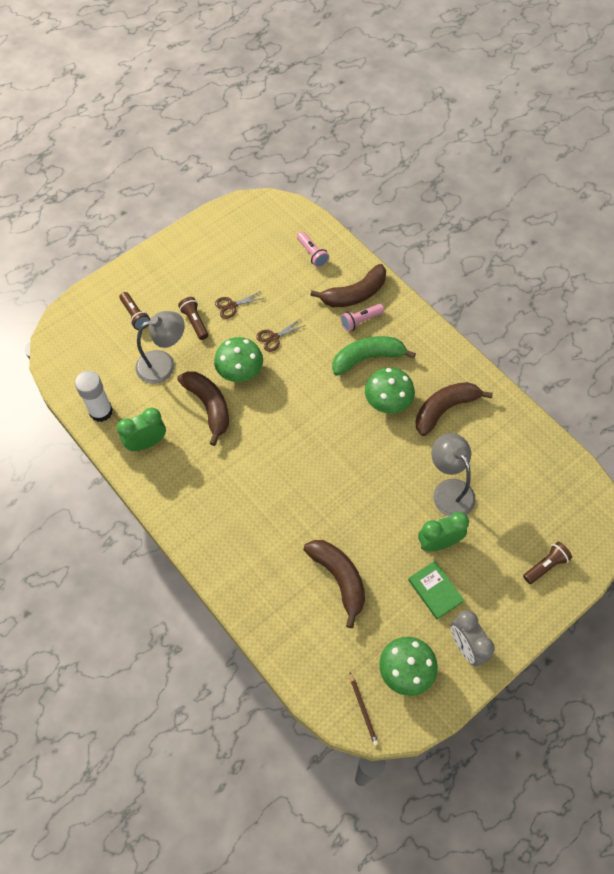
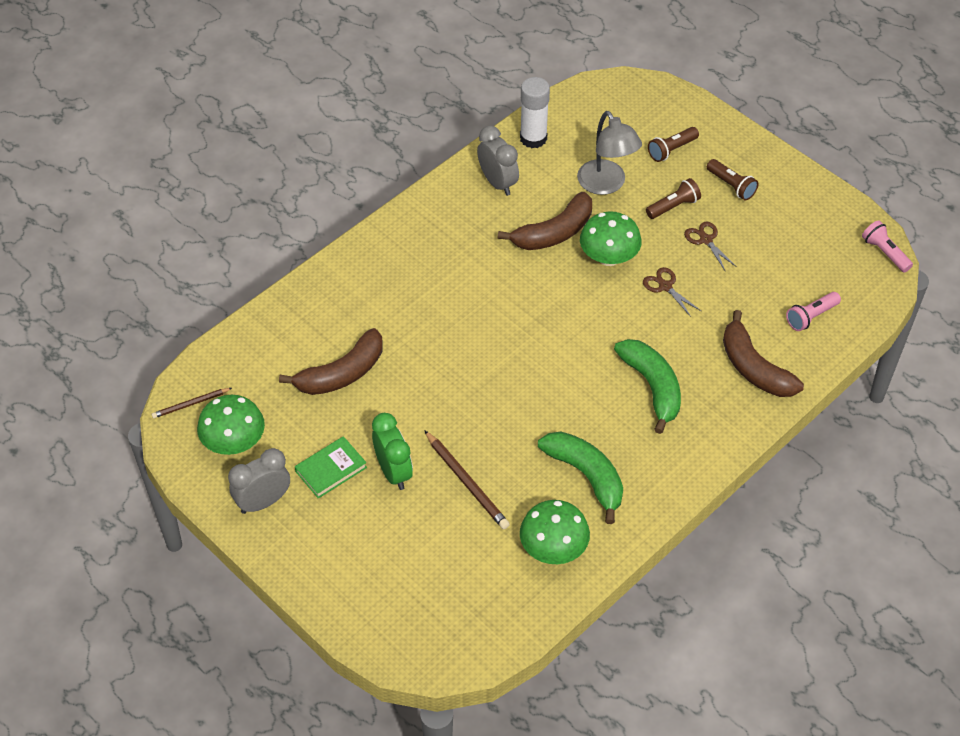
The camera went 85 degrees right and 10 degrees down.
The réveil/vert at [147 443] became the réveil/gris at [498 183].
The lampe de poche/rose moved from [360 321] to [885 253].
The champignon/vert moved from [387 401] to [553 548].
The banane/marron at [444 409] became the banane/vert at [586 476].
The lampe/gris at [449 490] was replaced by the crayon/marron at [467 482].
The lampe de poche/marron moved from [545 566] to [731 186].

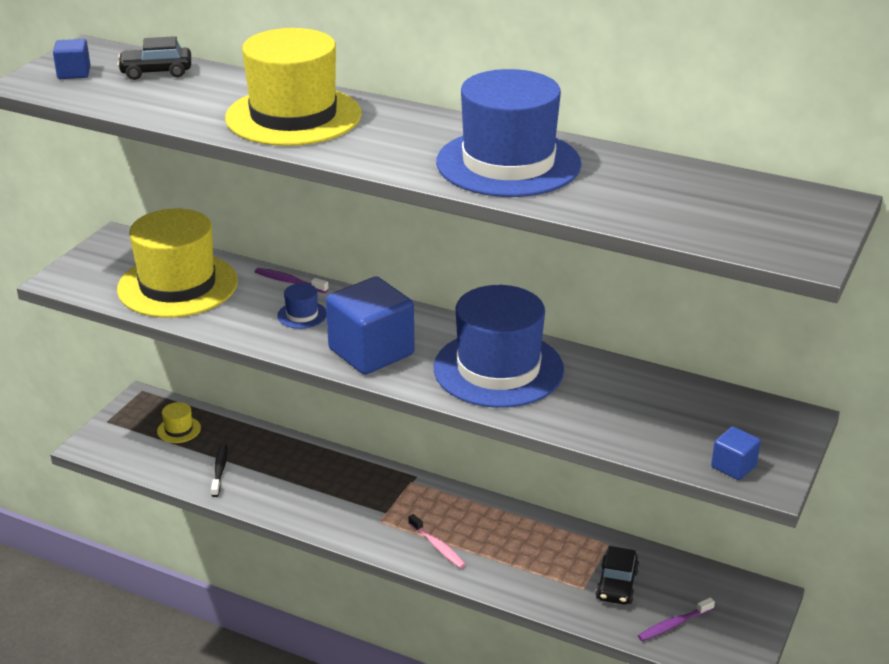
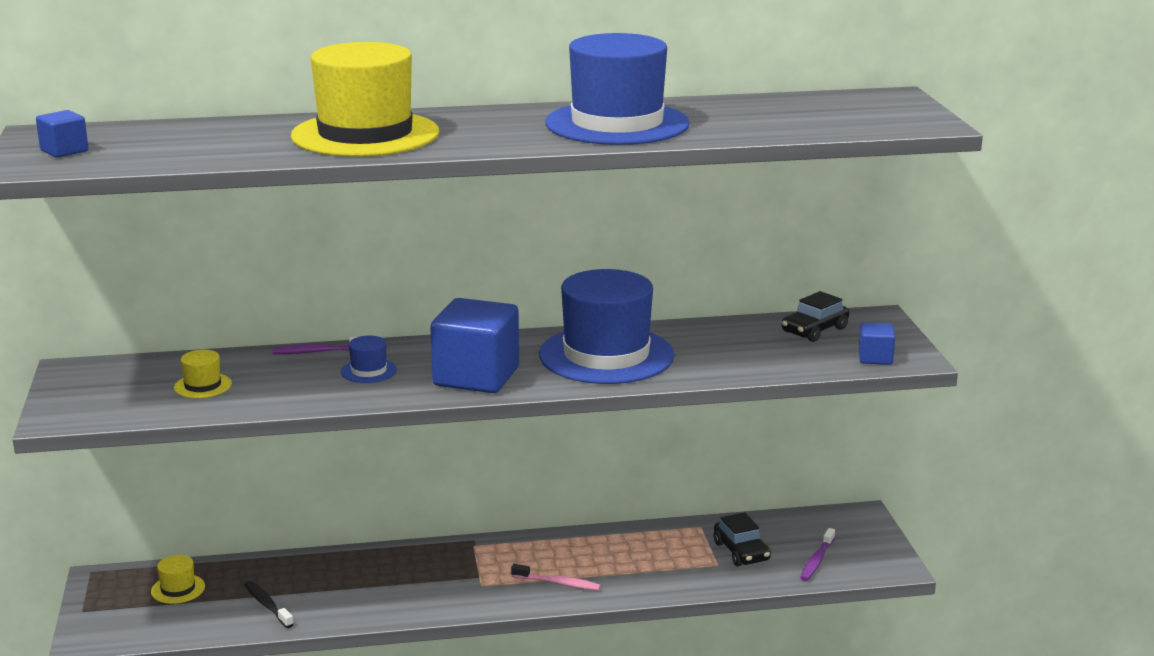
The camera went 35 degrees left and 10 degrees down.
The voiture/noir moved from [156 72] to [814 330].
The chapeau/jaune at [177 285] changed to 0.40 times the size.

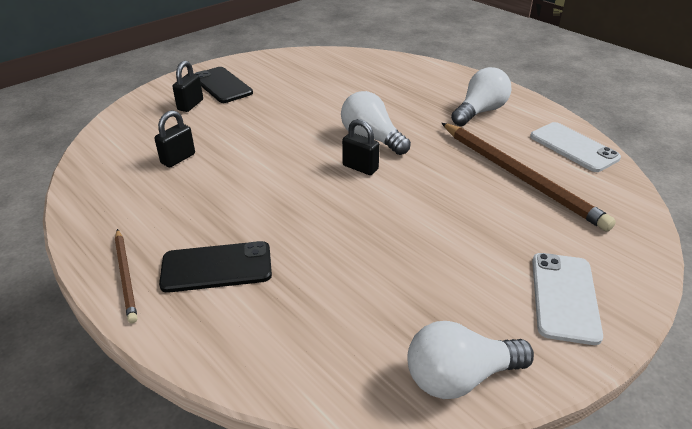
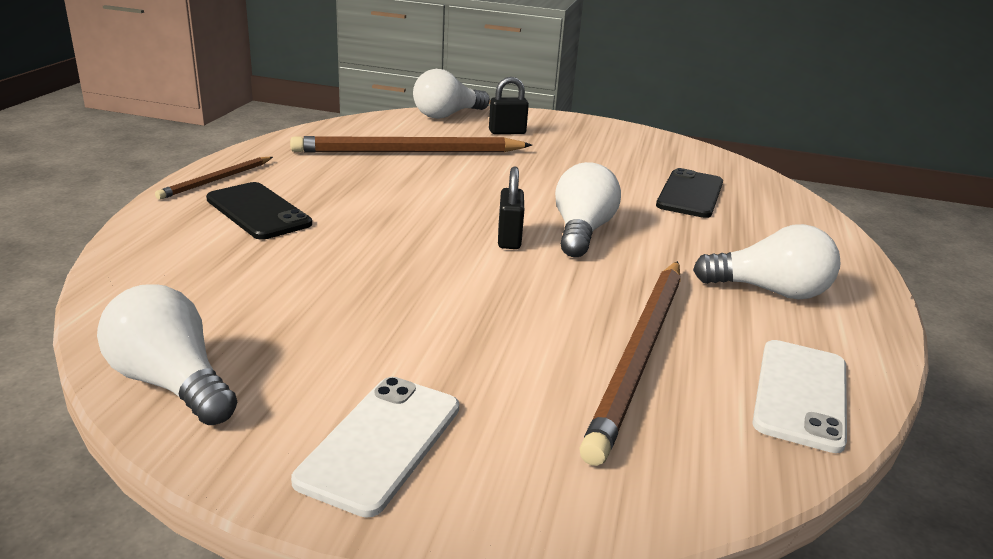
The camera went 55 degrees right and 10 degrees down.
The cadenas/noir at [178 159] was replaced by the crayon/marron at [408 152].
The téléphone/noir moved from [222 85] to [690 194].
The téléphone/blanc at [564 297] turned 45 degrees counterclockwise.
The ampoule/blanc at [447 115] appeared.

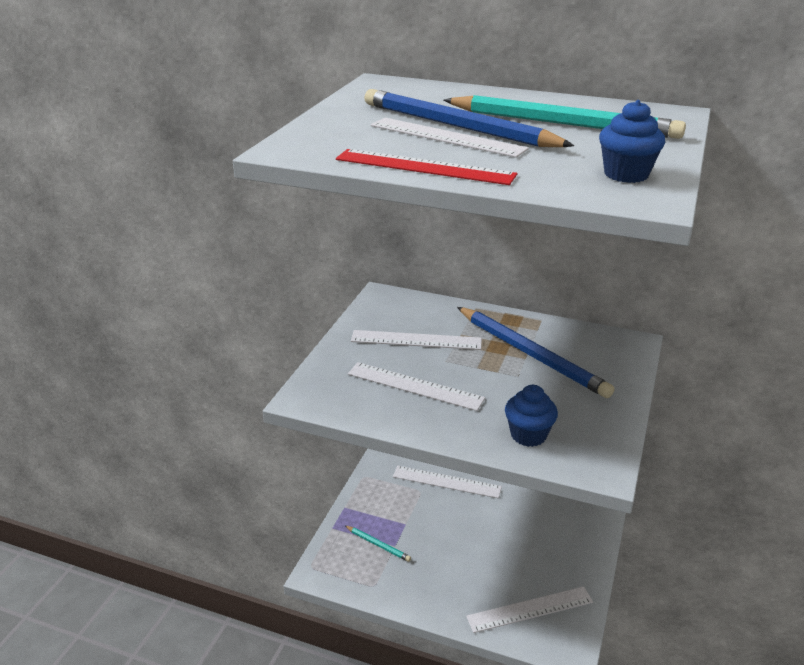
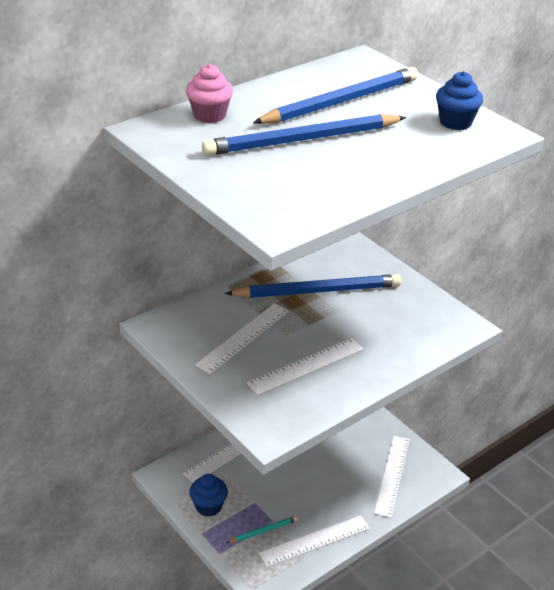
The camera went 60 degrees left and 5 degrees up.
The règle/rouge at [424 167] disappeared.
The règle/blanc moved from [446 137] to [314 541].
The crayon/turquoise at [562 123] became the crayon/bleu at [340 102].
The muffin/bleu moved from [528 435] to [208 506].
The muffin/rose at [209 115] appeared.

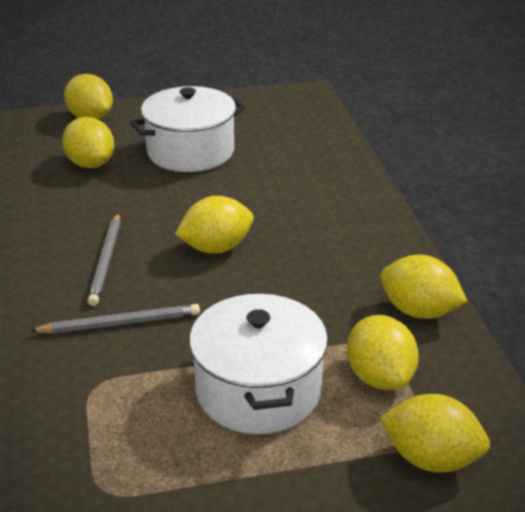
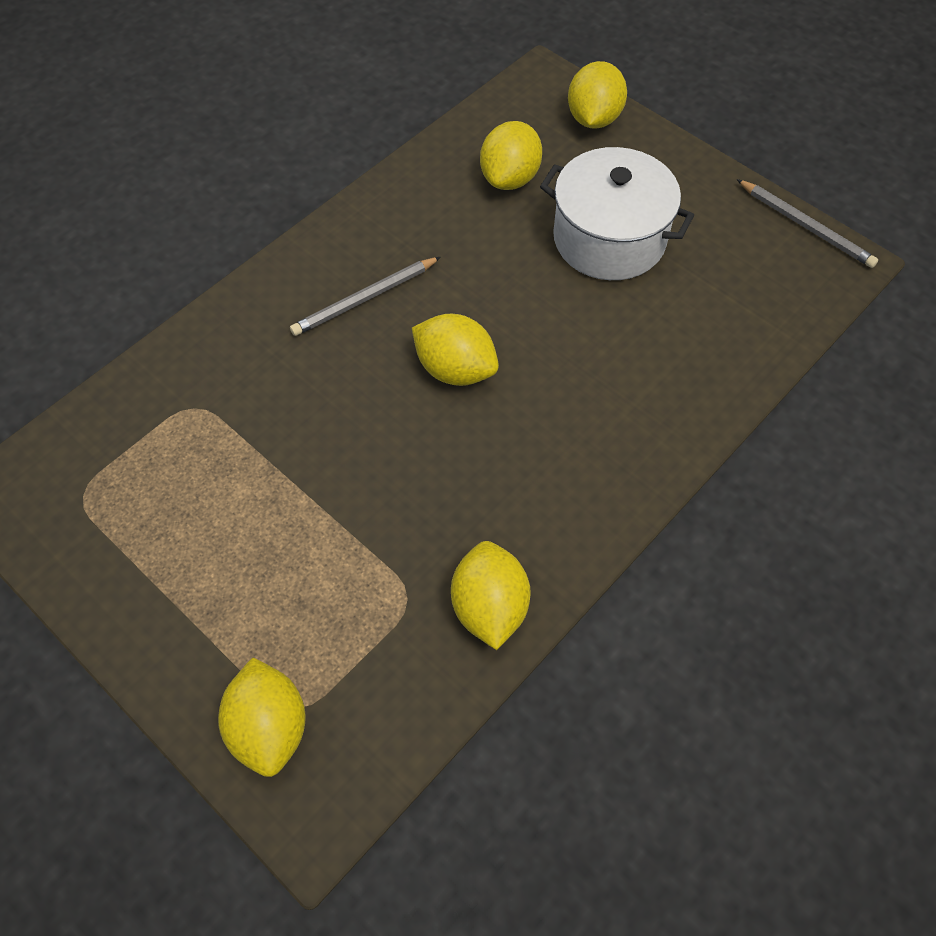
The camera went 55 degrees right and 25 degrees up.
The crayon/gris moved from [120 323] to [806 226].
The marmite/blanc at [258 390] disappeared.
The citron/jaune at [379 377] disappeared.

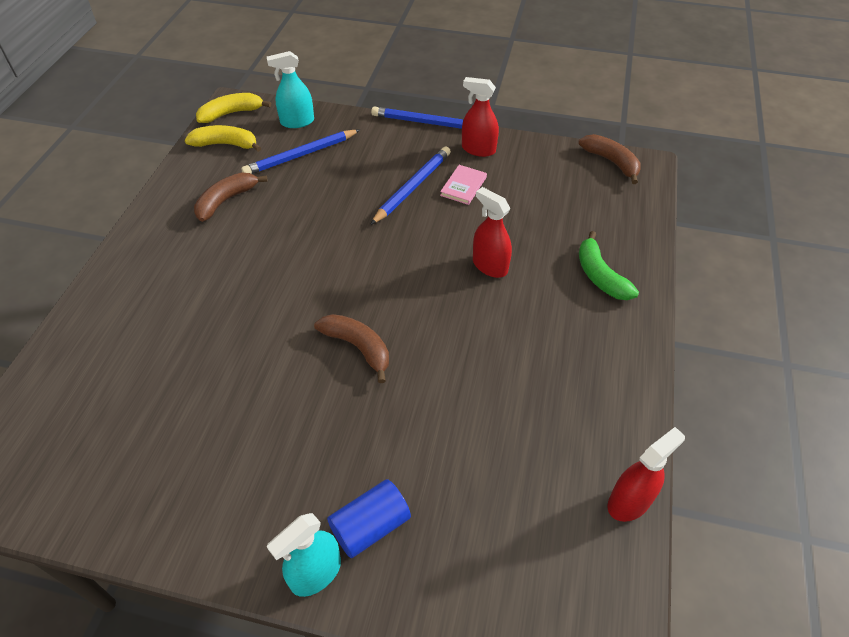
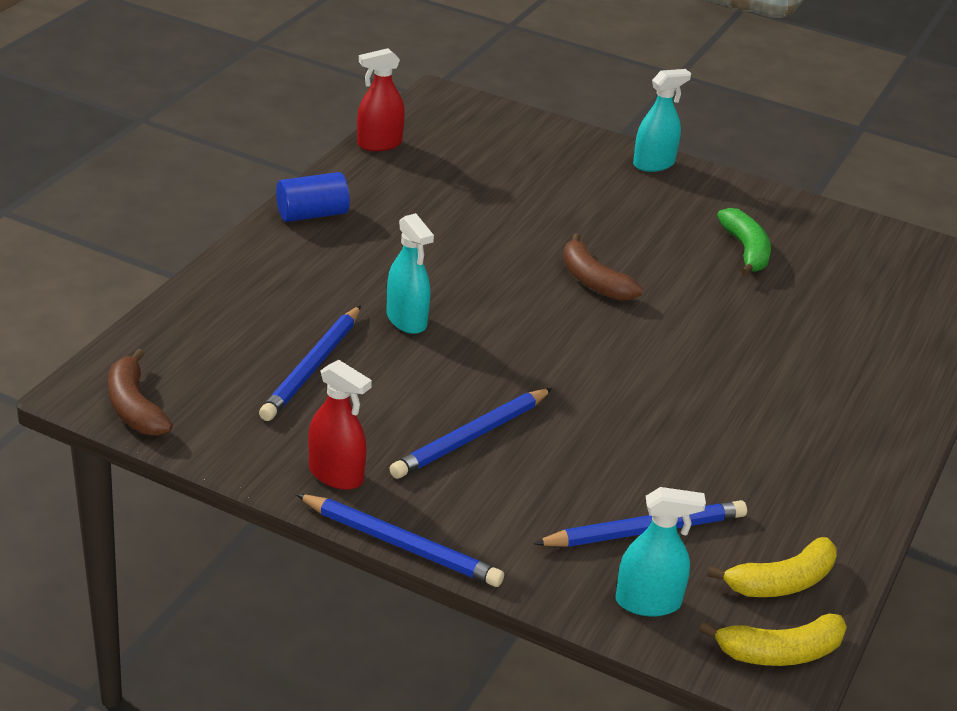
The camera went 170 degrees left and 15 degrees down.
The banane/jaune at [225 144] turned 45 degrees counterclockwise.
The banane/marron at [226 201] disappeared.
The cylindre/bleu moved from [370 526] to [312 214].
The livre/rose at [463 186] disappeared.
The vaporisateur/rouge at [490 266] became the vaporisateur/turquoise at [406 320].
The banane/vert moved from [600 276] to [746 250].
The crayon/bleu at [311 367] appeared.

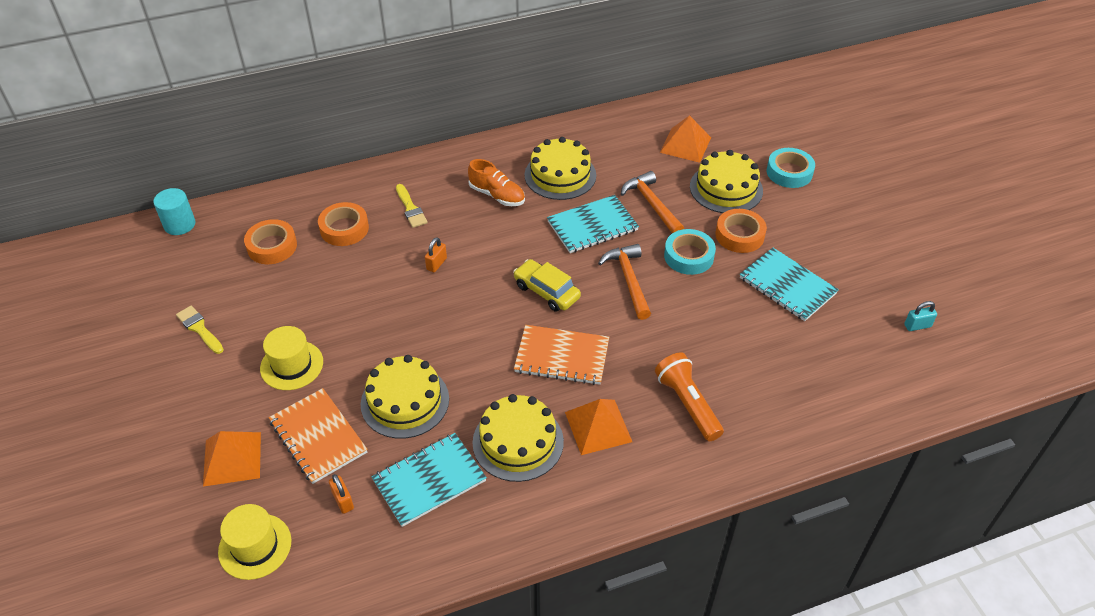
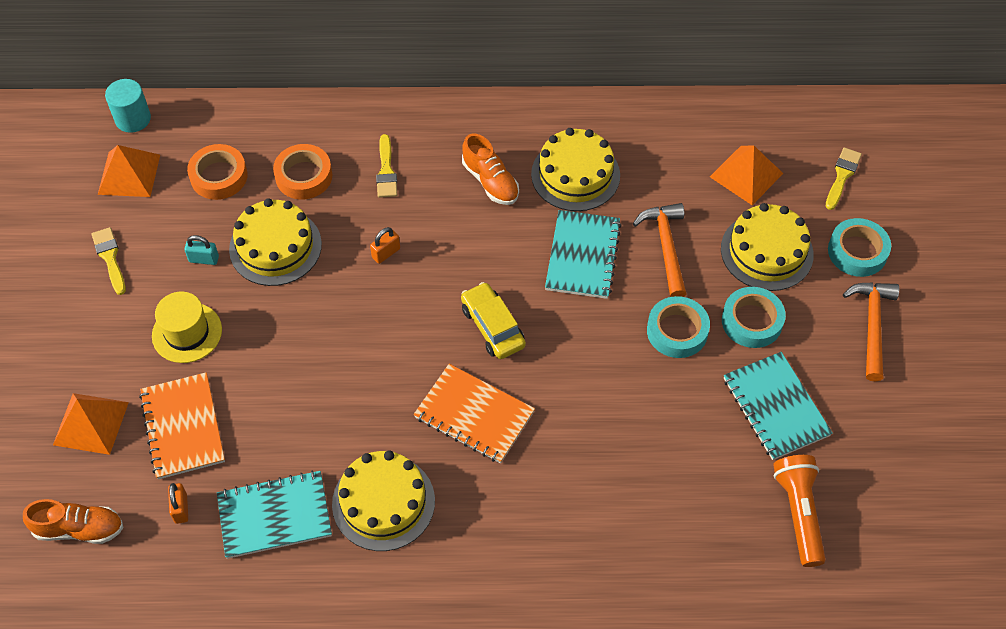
The camera went 20 degrees right and 10 degrees up.
The chapeau/jaune at [255 546] was replaced by the chaussure/orange at [79 529].
The gâteau/jaune moved from [405 401] to [275 247].
The carnet/turquoise at [592 226] turned 75 degrees counterclockwise.
The pyramide/orange moved from [598 426] to [129 174].
The marteau/orange moved from [628 280] to [872 325].
The lampe de poche/orange moved from [687 404] to [798 513].
The ruban adhésif/orange at [739 235] became the ruban adhésif/turquoise at [752 321].
The cadenas/turquoise moved from [917 326] to [204 259].
The pinceau/jaune at [842 176] appeared.

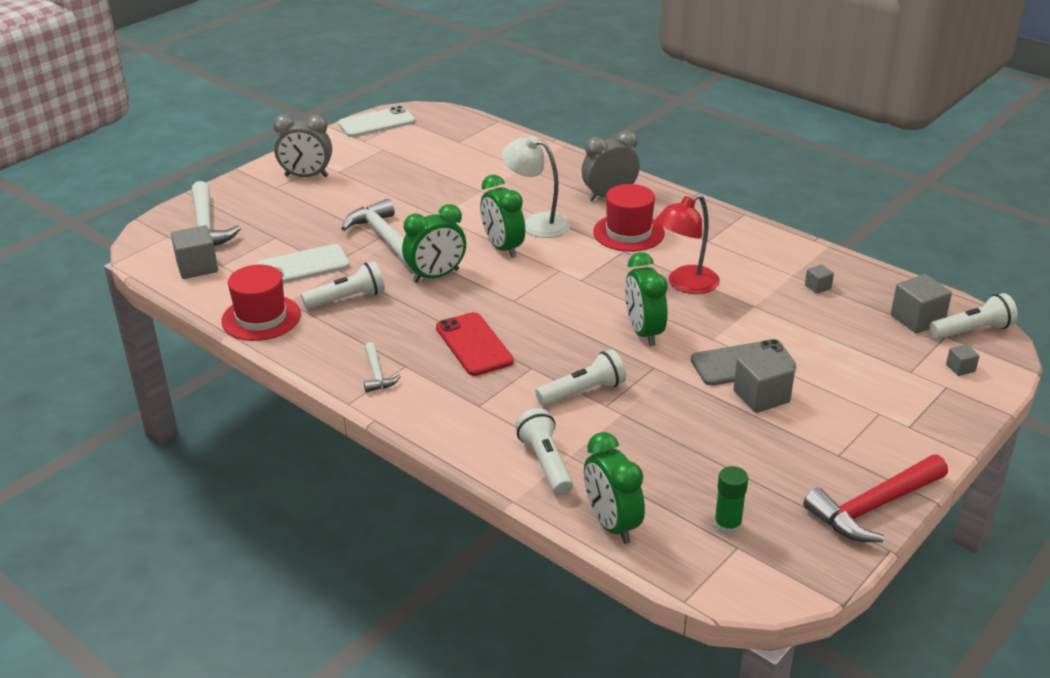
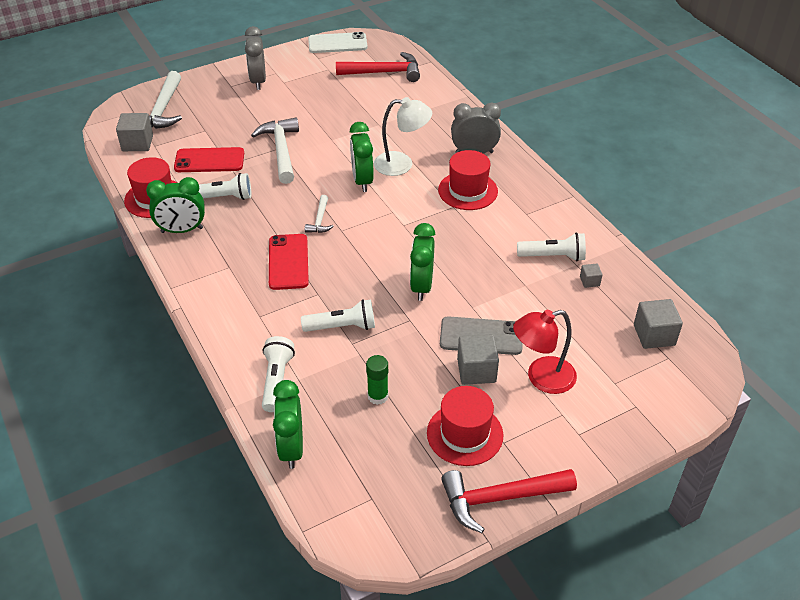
The camera went 20 degrees right and 10 degrees up.
The téléphone/blanc at [303 266] became the téléphone/rouge at [209 160].
The réveil/gris at [306 176] turned 60 degrees clockwise.
The marteau/blanc moved from [377 374] to [320 220].
The réveil/vert moved from [436 276] to [182 230].
The lampe/blanc at [537 223] turned 135 degrees clockwise.
The lampe/rouge moved from [685 285] to [541 378].
The bâton de colle/vert moved from [727 526] to [378 396].
The lampe de poche/blanc moved from [972 331] to [553 256].
The cube/gris at [960 368] disappeared.
The marteau/rouge at [384 72] appeared.
The chapeau/rouge at [465 434] appeared.

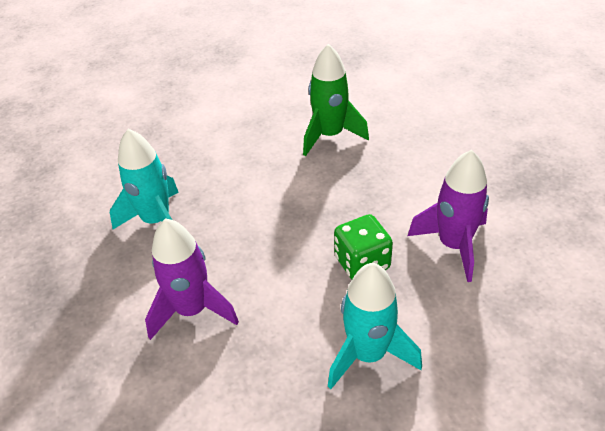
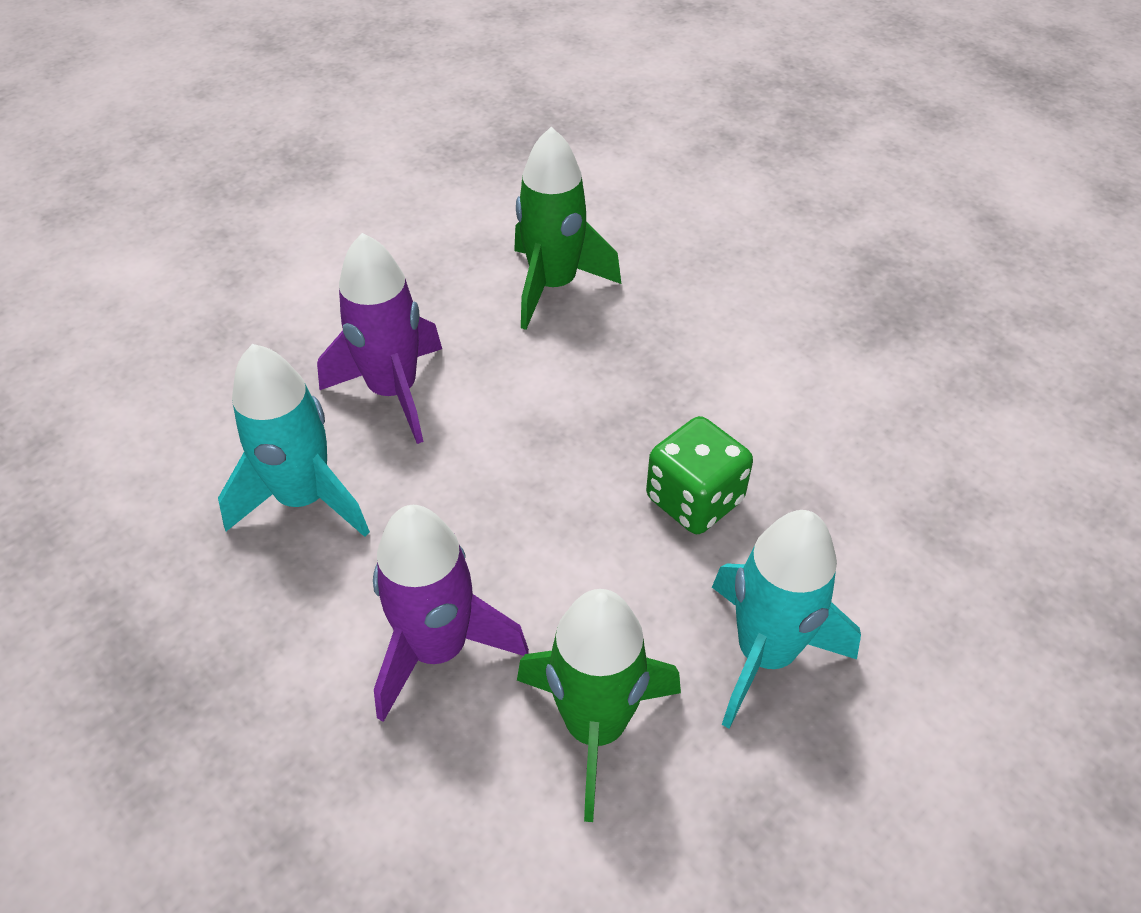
The camera went 20 degrees left and 5 degrees up.
The fusée/violet moved from [453 245] to [393 391].
The fusée/vert at [595 726] appeared.

